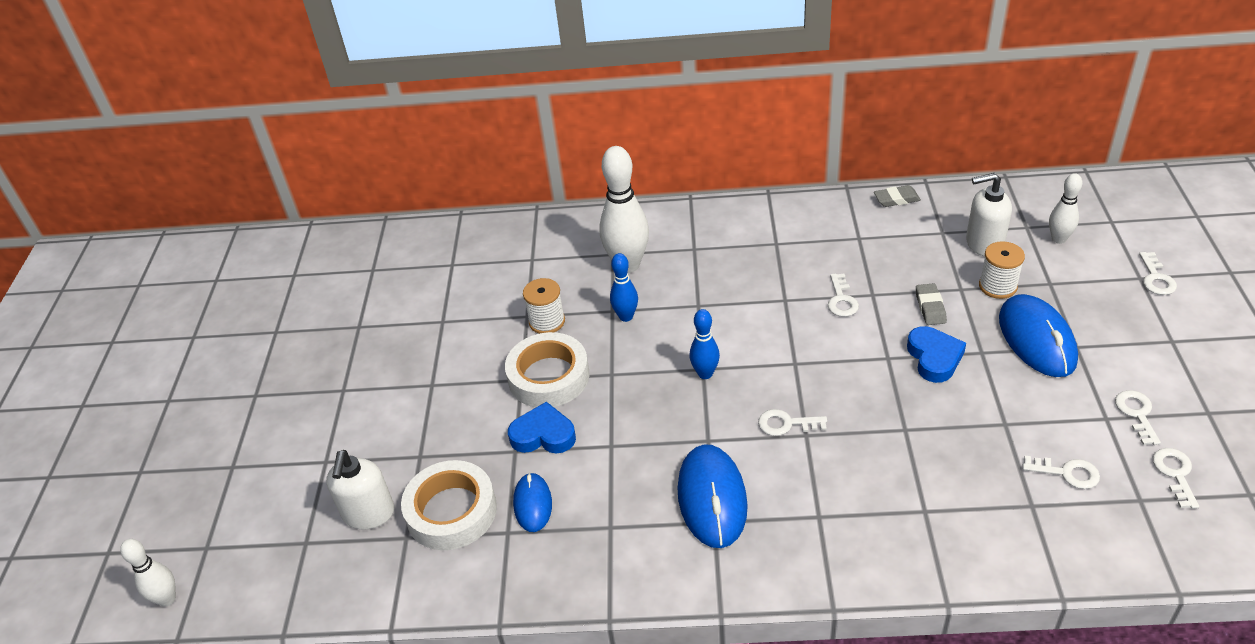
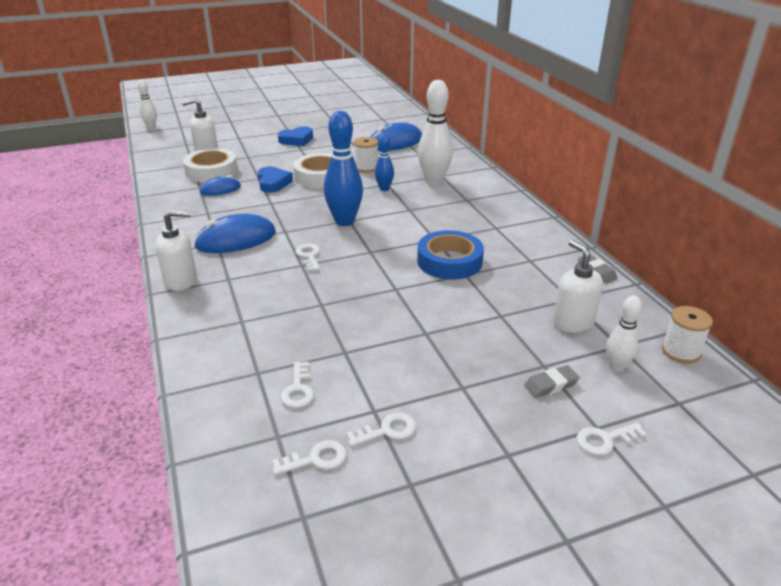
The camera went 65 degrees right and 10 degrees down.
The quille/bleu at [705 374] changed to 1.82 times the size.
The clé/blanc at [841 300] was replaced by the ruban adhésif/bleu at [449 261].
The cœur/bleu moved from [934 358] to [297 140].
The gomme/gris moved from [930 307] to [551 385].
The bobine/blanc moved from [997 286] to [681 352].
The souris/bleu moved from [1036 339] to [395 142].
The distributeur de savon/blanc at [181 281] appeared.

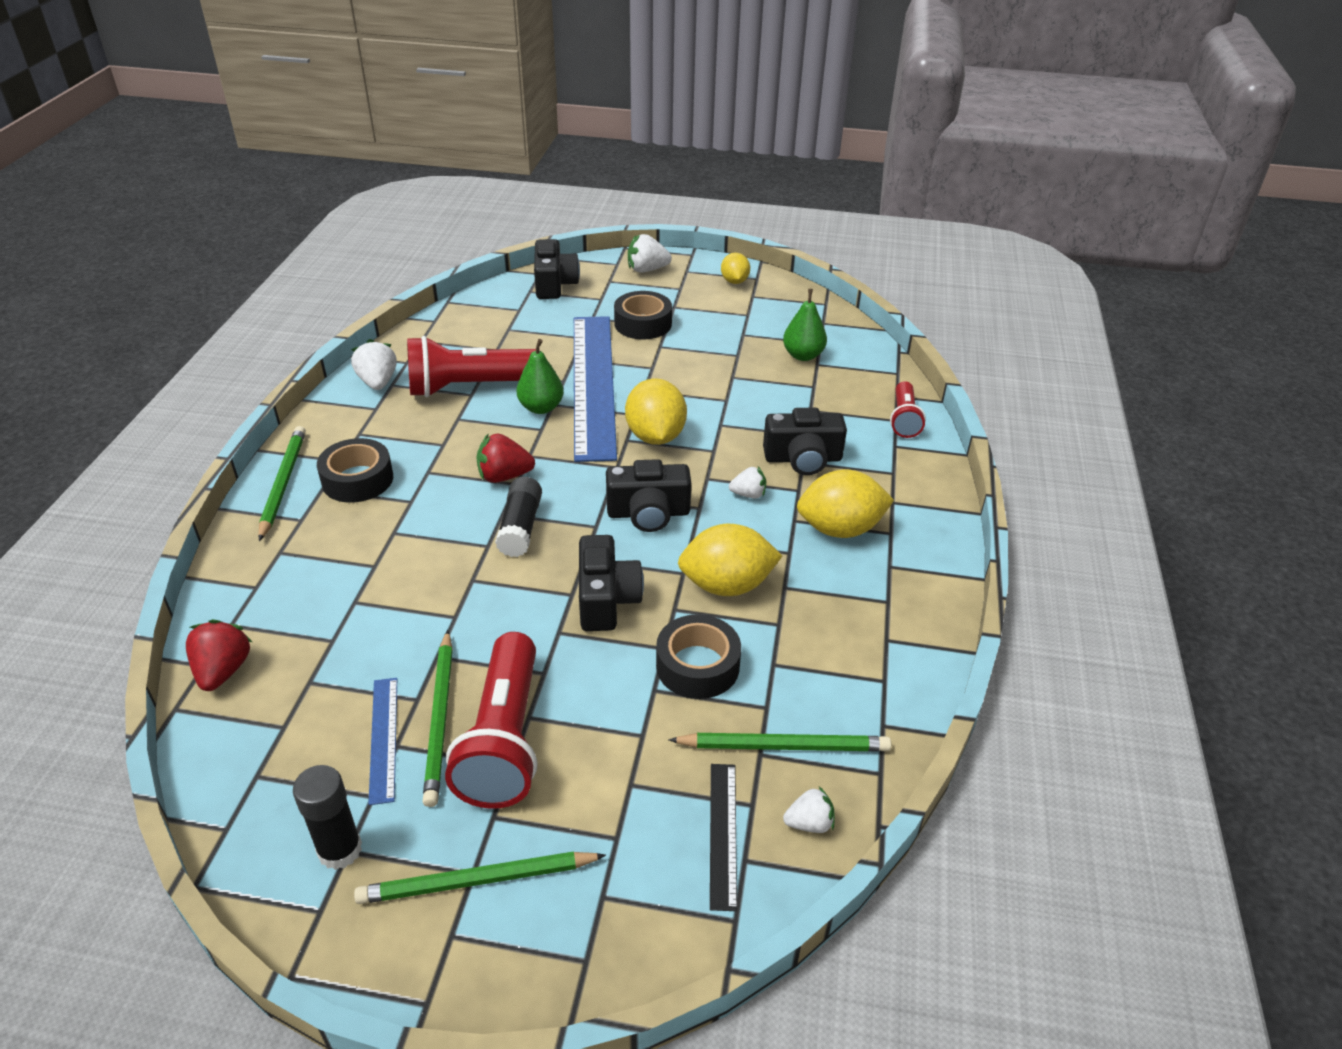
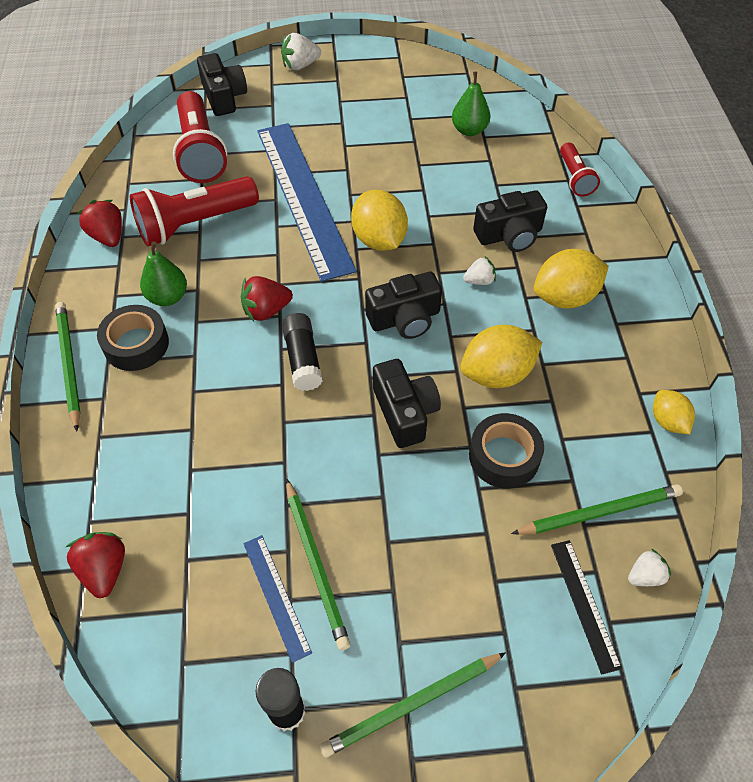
The camera went 15 degrees left and 15 degrees up.
The fraise/blanc at [378 382] became the fraise/rouge at [108 237].
The lampe de poche/rouge moved from [504 739] to [200 152].
The poire/vert moved from [541 408] to [168 297].
The ruban adhésif/noir at [643 324] disappeared.
The citron/jaune moved from [734 281] to [667 421].

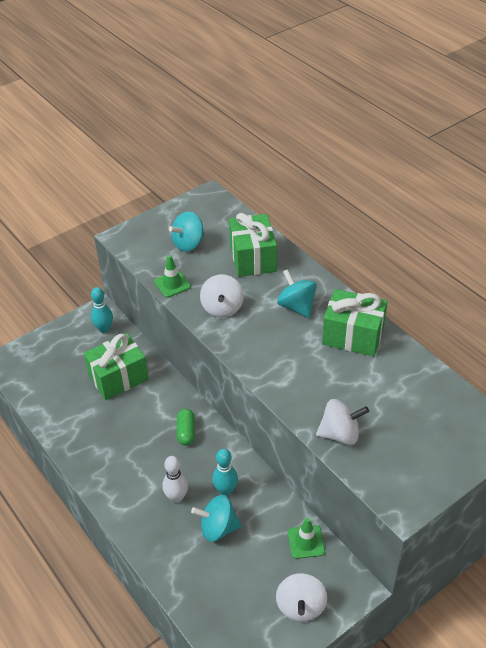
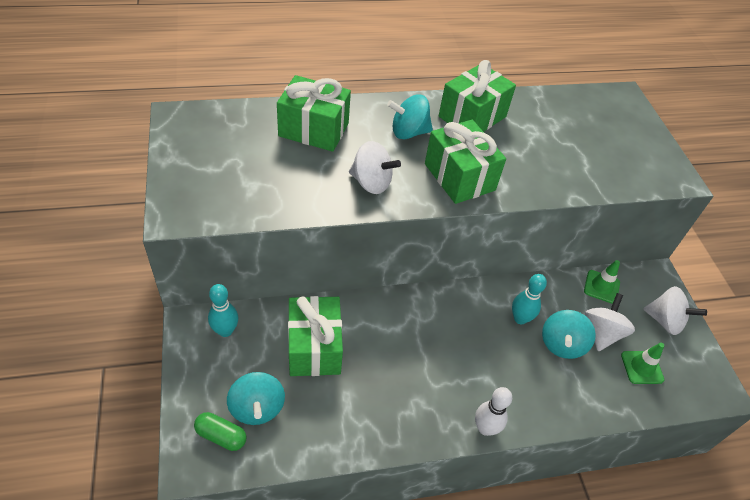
The camera went 70 degrees left and 5 degrees up.
The cône de chantier/vert moved from [172 284] to [642 367].
The quille/blanc moved from [176 497] to [485 428].
The toupie/turquoise moved from [188 244] to [257 408].
The gélule/vert moved from [186 432] to [221 436].
The toupie/blanc moved from [340 434] to [601 333].
The cadeau/vert at [459 177] appeared.

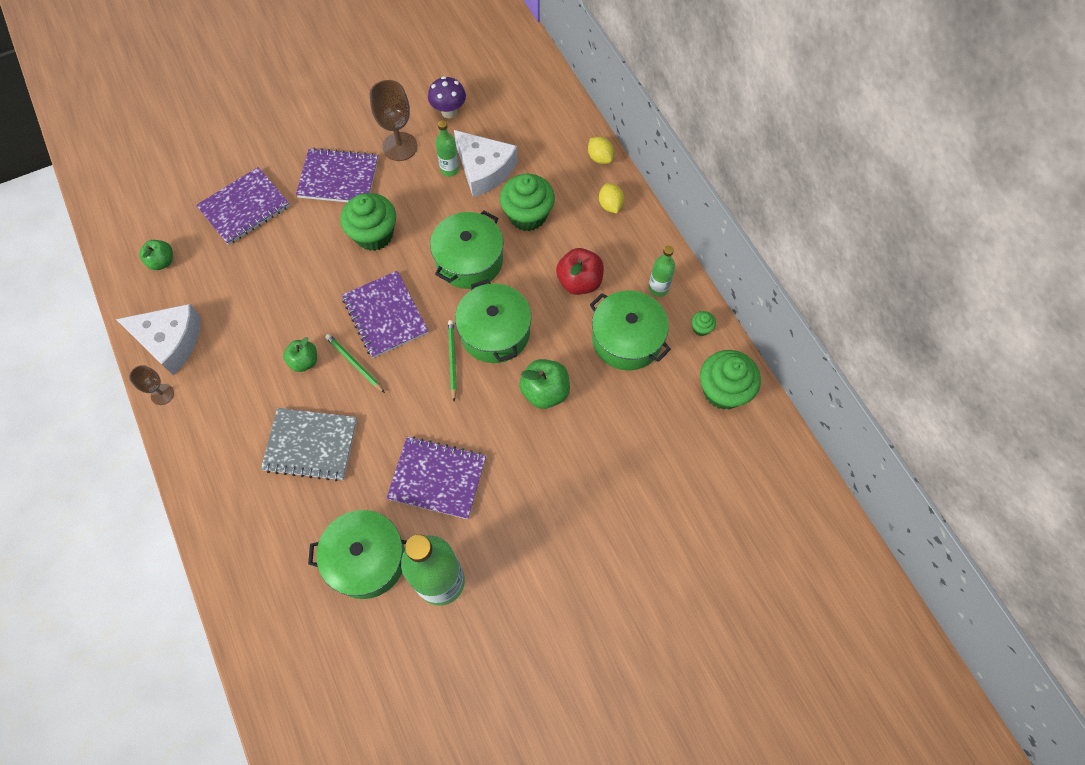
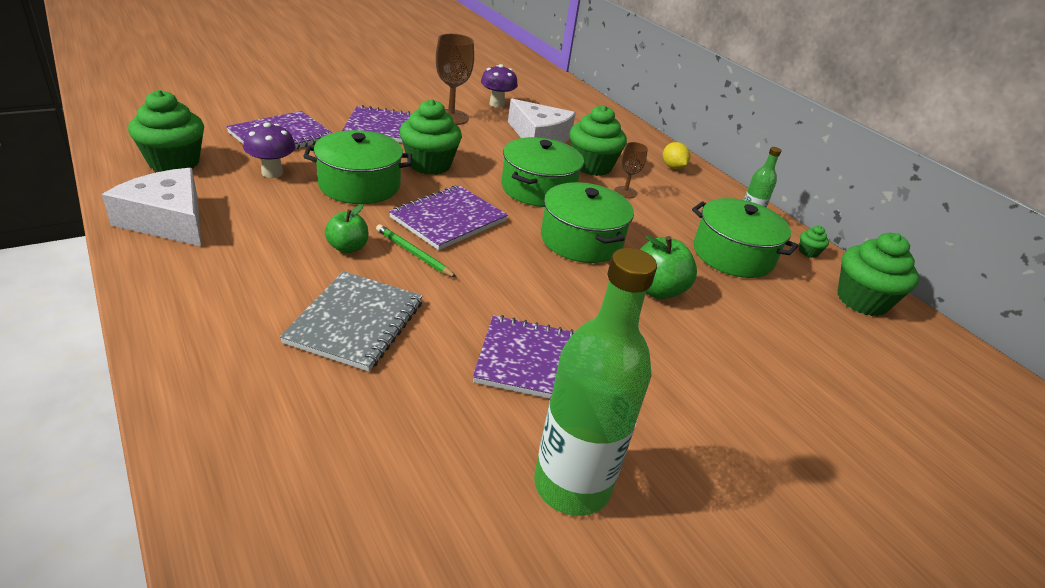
The camera went 10 degrees left and 30 degrees down.
The fromage/blanc at [170 341] turned 150 degrees counterclockwise.
The verre à pied/marron moved from [162 394] to [625 192].
The pomme/vert at [162 261] was replaced by the muffin/vert at [174 162].
The carnet/gris at [311 445] turned 75 degrees counterclockwise.
The marmite/vert moved from [367 559] to [359 185].
The carnet/violet at [385 315] turned 75 degrees clockwise.
The bouteille/vert at [449 169] disappeared.
The crayon/vert at [452 360] disappeared.
The pomme/rouge at [579 282] disappeared.
The citron/jaune at [600 158] disappeared.
The champignon/violet at [272 173] appeared.

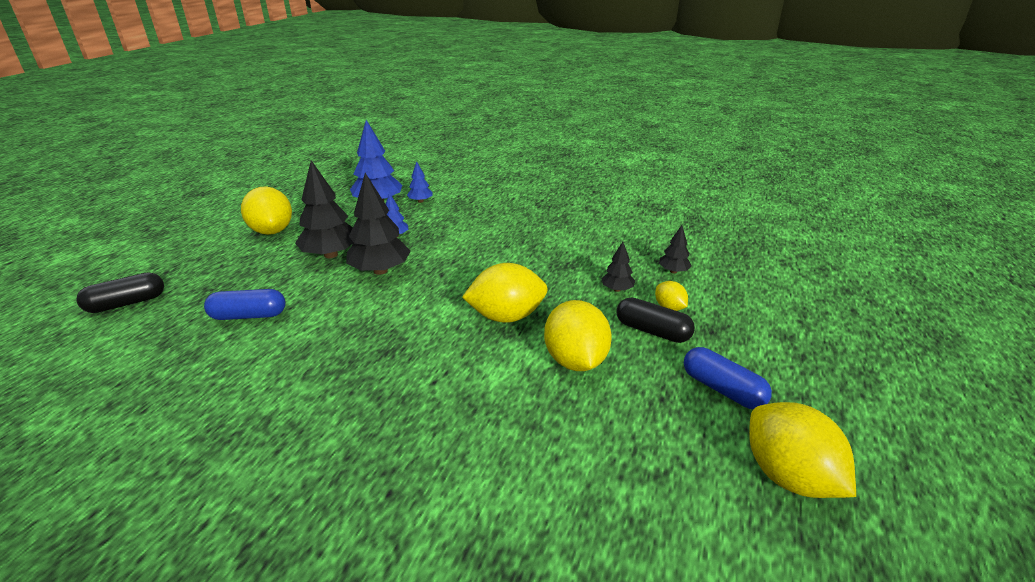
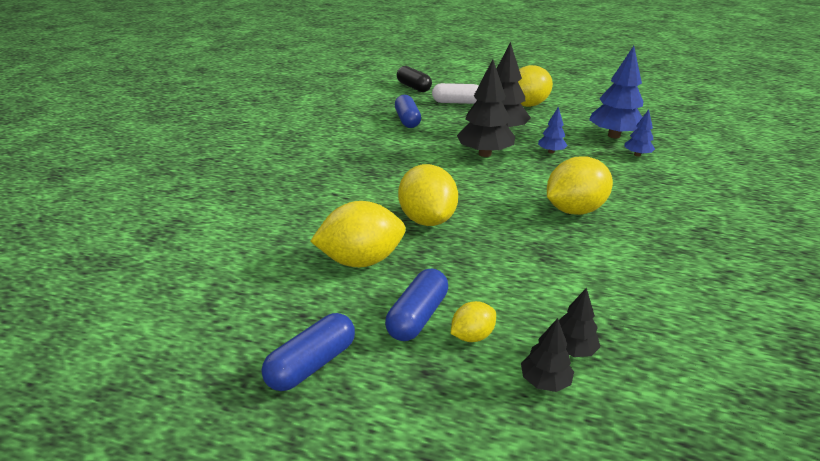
The camera went 85 degrees right and 0 degrees up.
The arbre/noir moved from [617 289] to [545 381].
The gélule/noir at [652 331] became the gélule/bleu at [418 316].
The citron/jaune moved from [788 476] to [574 210].
The gélule/blanc at [457 102] appeared.

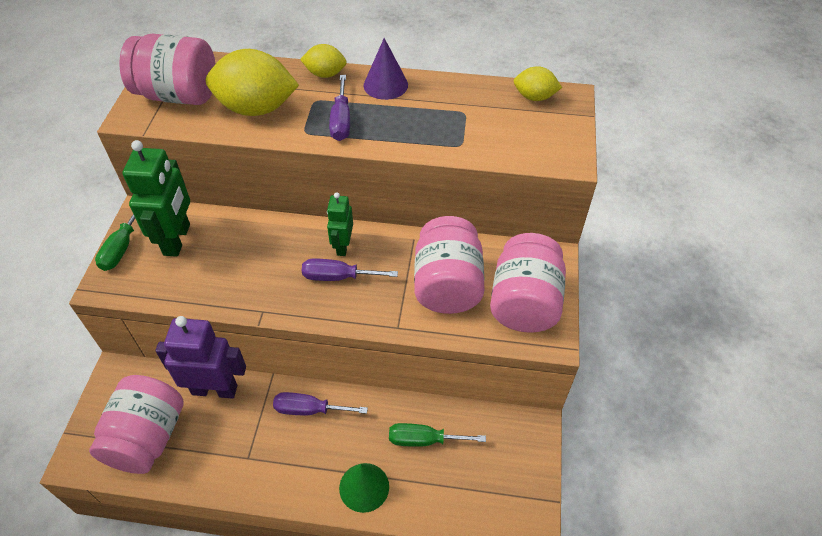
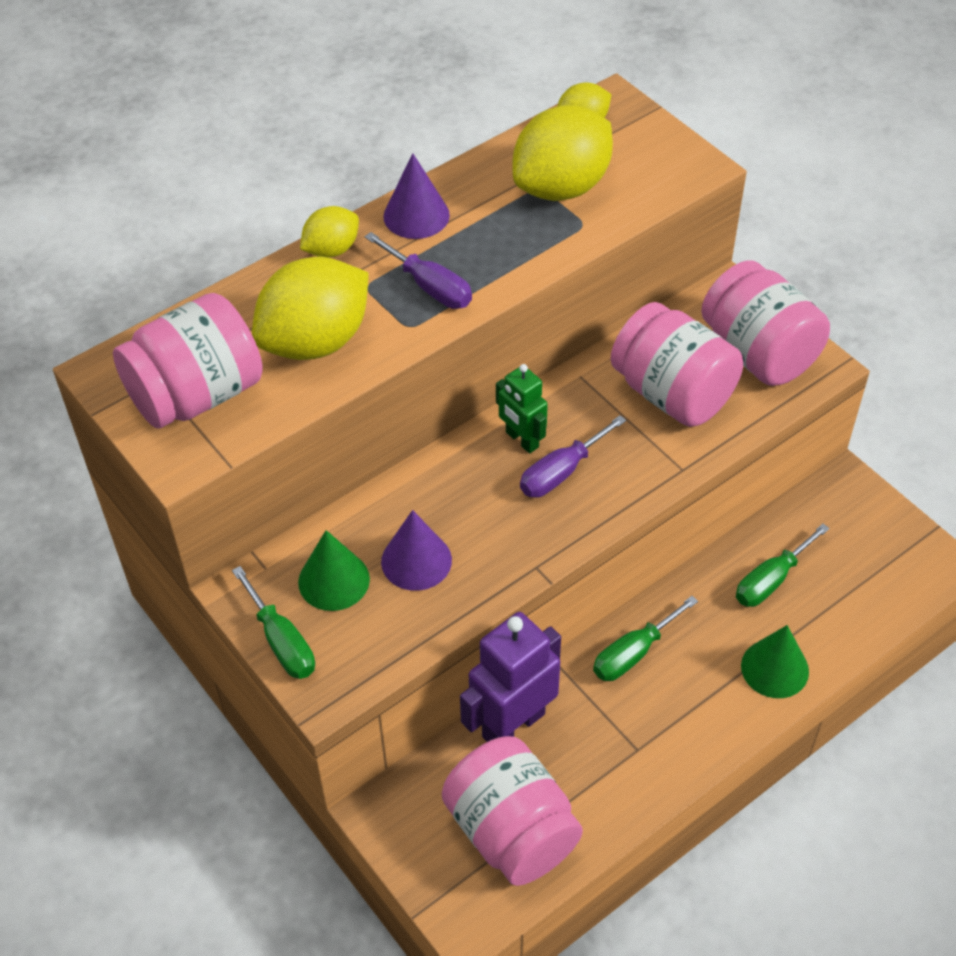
The camera went 45 degrees left and 0 degrees up.
The robot/vert at [177 239] was replaced by the cône/vert at [334 580].
The tournevis/violet at [309 410] became the tournevis/vert at [633 653].
The cône/violet at [416 561] appeared.
The citron/jaune at [561 187] appeared.

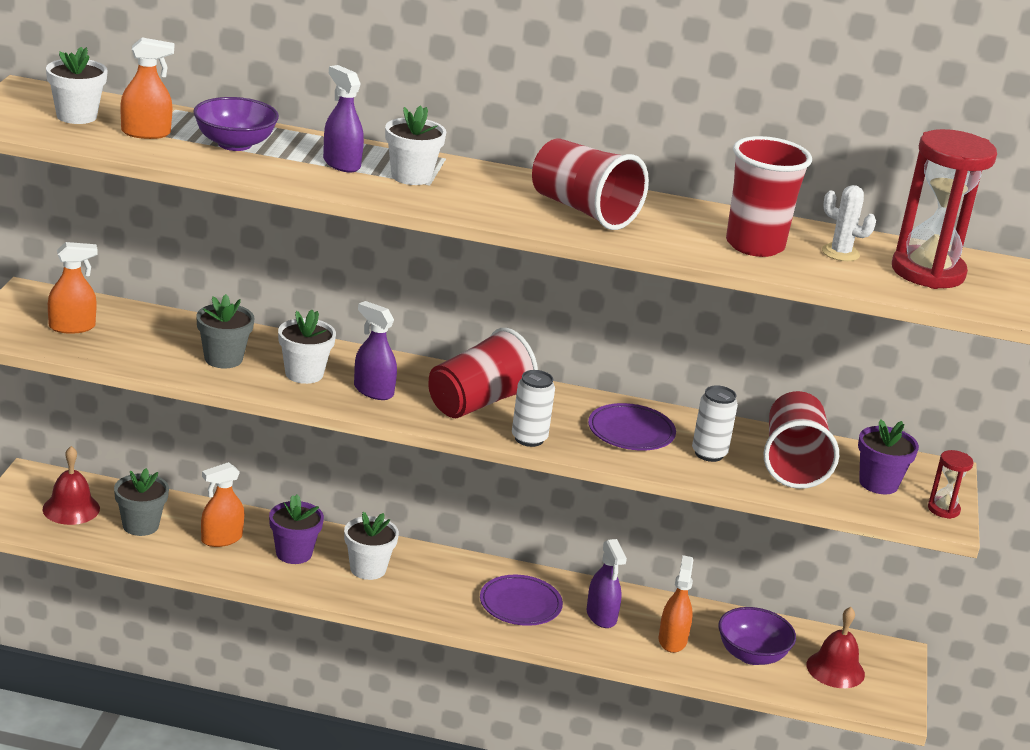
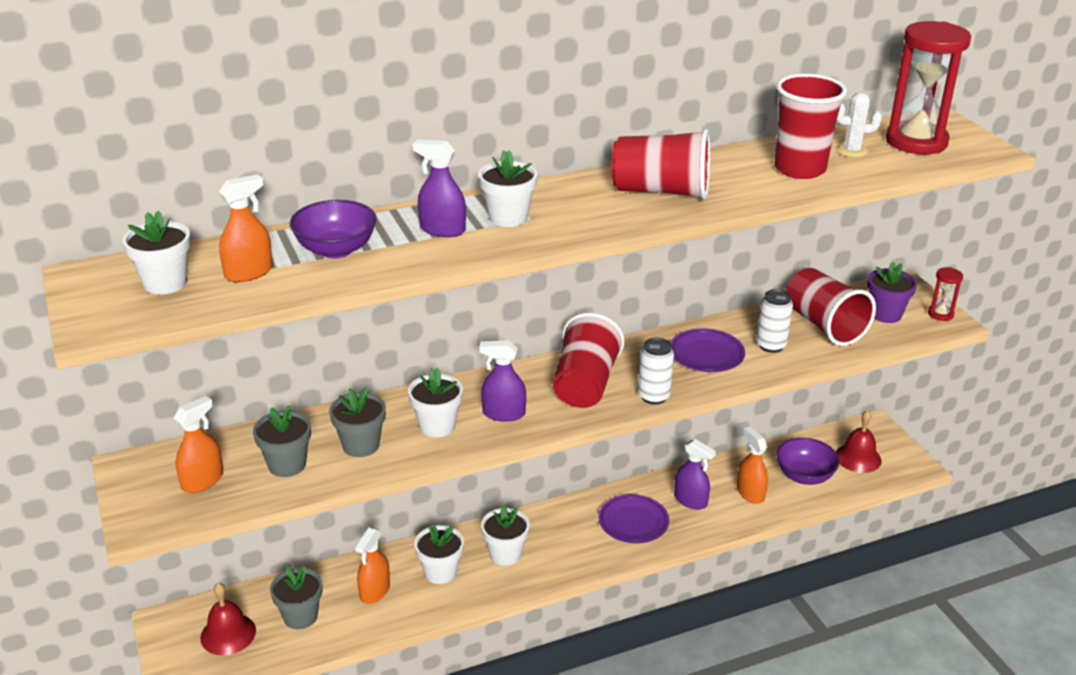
The camera went 30 degrees left and 5 degrees up.
The pot de fleurs/violet at [294 553] became the pot de fleurs/blanc at [440 572].
The pot de fleurs/gris at [287 465] appeared.

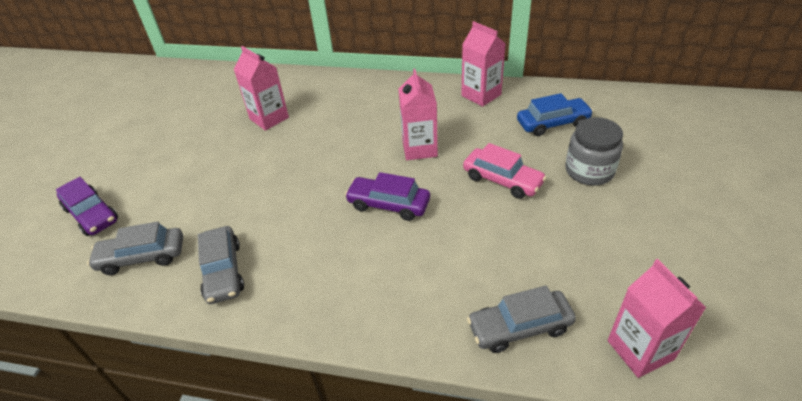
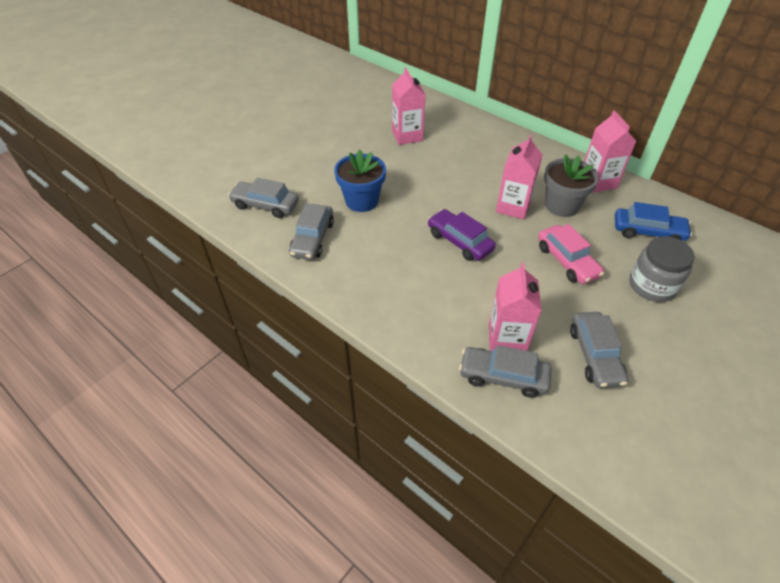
The camera went 25 degrees right and 5 degrees up.
The voiture/violet at [91 214] disappeared.
The brique de lait/rose moved from [640 350] to [507 339].
The pot de fleurs/bleu at [361 201] appeared.
The pot de fleurs/gris at [561 205] appeared.
The voiture/gris at [594 355] appeared.

